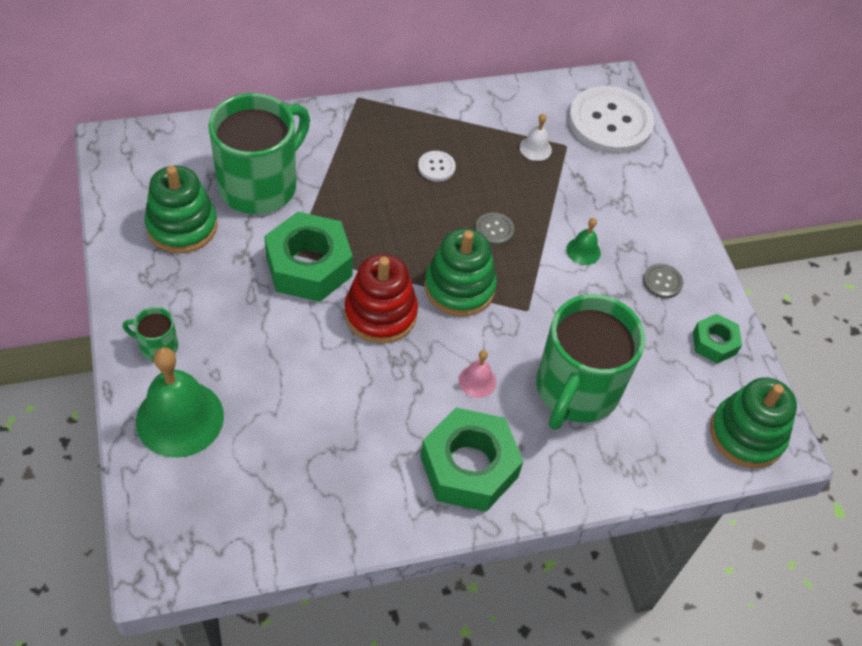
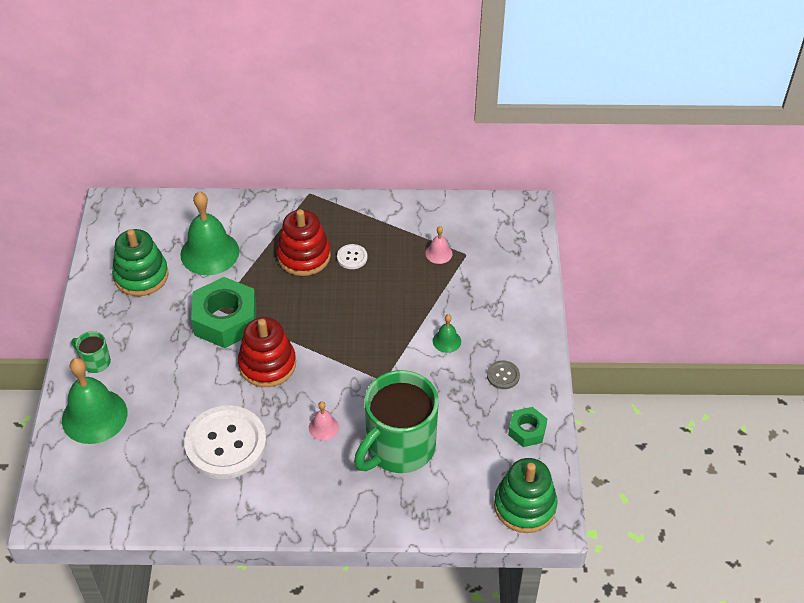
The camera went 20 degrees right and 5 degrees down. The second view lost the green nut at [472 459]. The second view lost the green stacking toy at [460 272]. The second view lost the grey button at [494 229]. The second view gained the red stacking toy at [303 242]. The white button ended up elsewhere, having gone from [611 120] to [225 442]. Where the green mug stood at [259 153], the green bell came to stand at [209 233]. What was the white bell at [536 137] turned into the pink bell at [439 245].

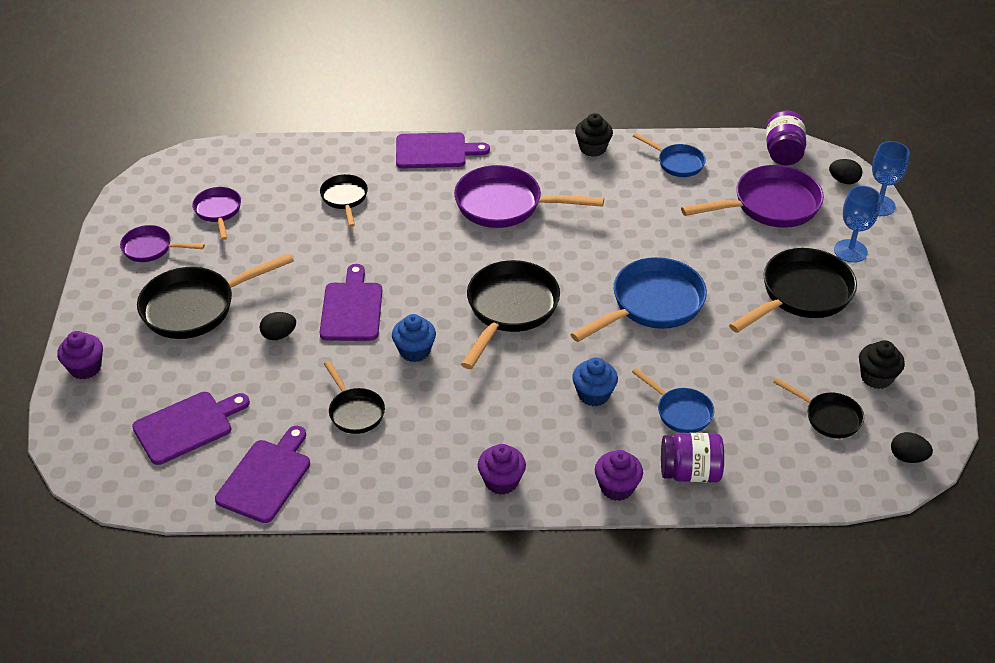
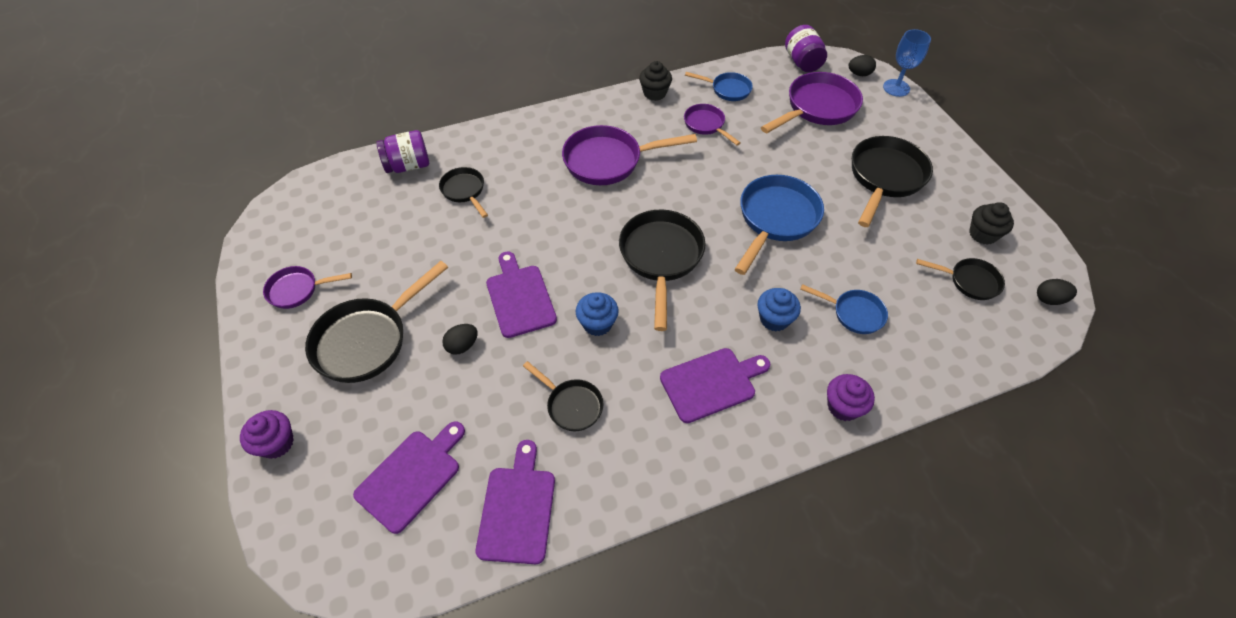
The camera went 20 degrees left and 10 degrees up. The second view lost the purple cupcake at [502 469]. The second view lost the blue goblet at [857 224]. The purple pan ended up elsewhere, having gone from [216 213] to [712 124]. The purple cutting board ended up elsewhere, having gone from [443 150] to [715 385]. The purple jar ended up elsewhere, having gone from [692 457] to [402 151].

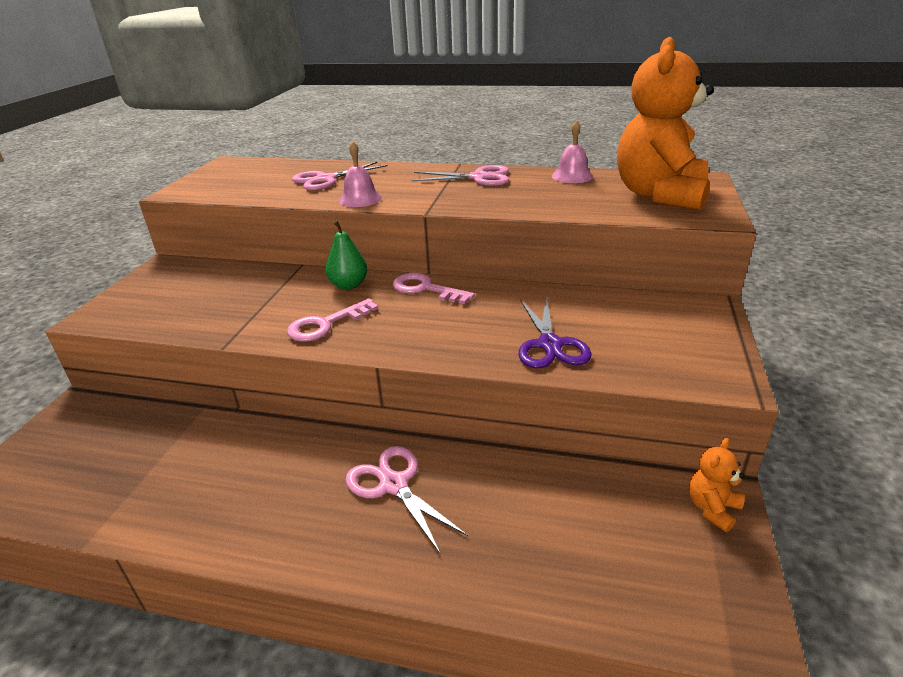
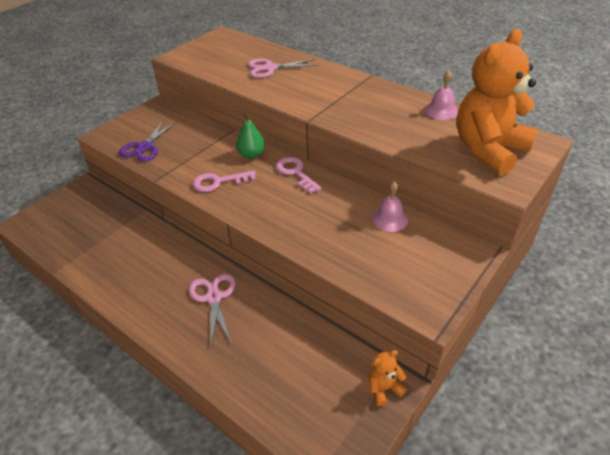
The camera went 25 degrees right and 10 degrees up. The second view lost the pink scissors at [460 175]. The pink bell ended up elsewhere, having gone from [360 174] to [390 207]. The purple scissors ended up elsewhere, having gone from [555 332] to [148 140].

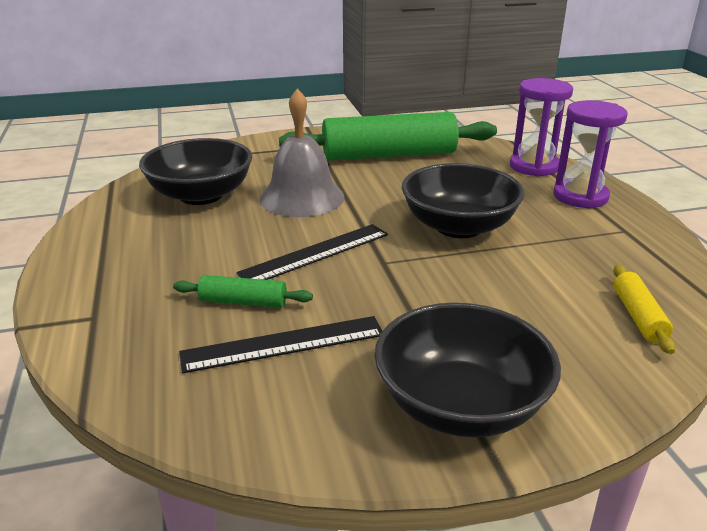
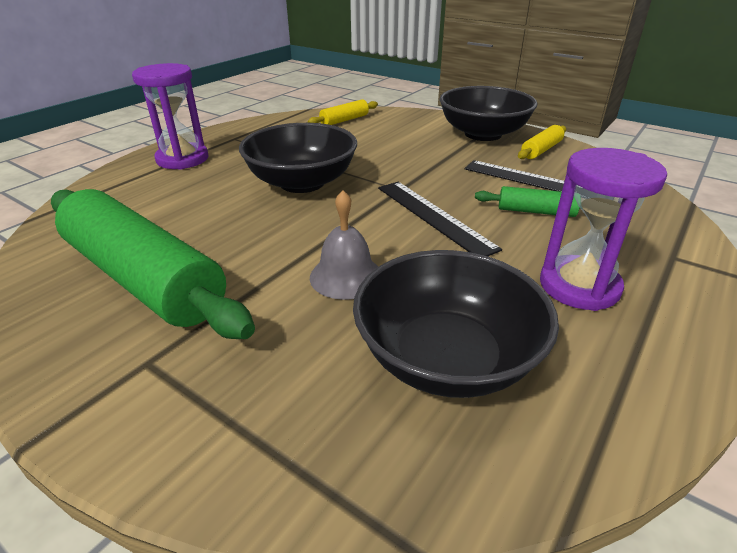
The camera went 130 degrees left and 5 degrees up. The second view gained the yellow rolling pin at [542 142]. The purple hourglass ended up elsewhere, having gone from [541 127] to [603 229]. The green rolling pin at [243 291] ended up facing another way, 45 degrees counterclockwise from before. The black ruler at [312 252] ended up facing another way, 45 degrees clockwise from before. The size of the grey bell at [301 152] changed by a factor of 0.62.

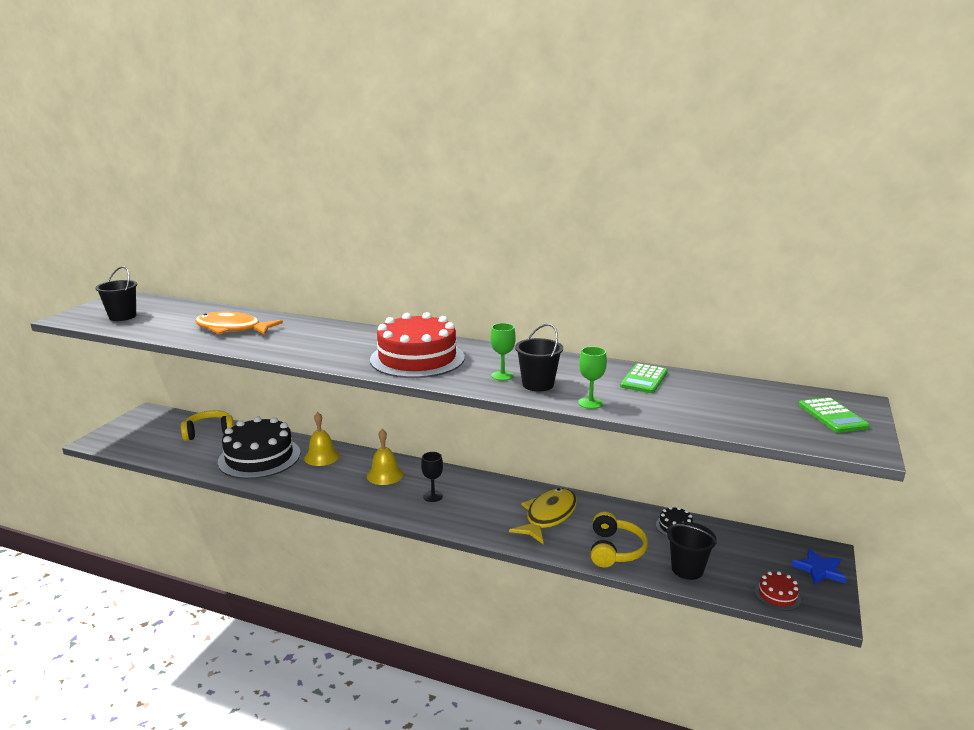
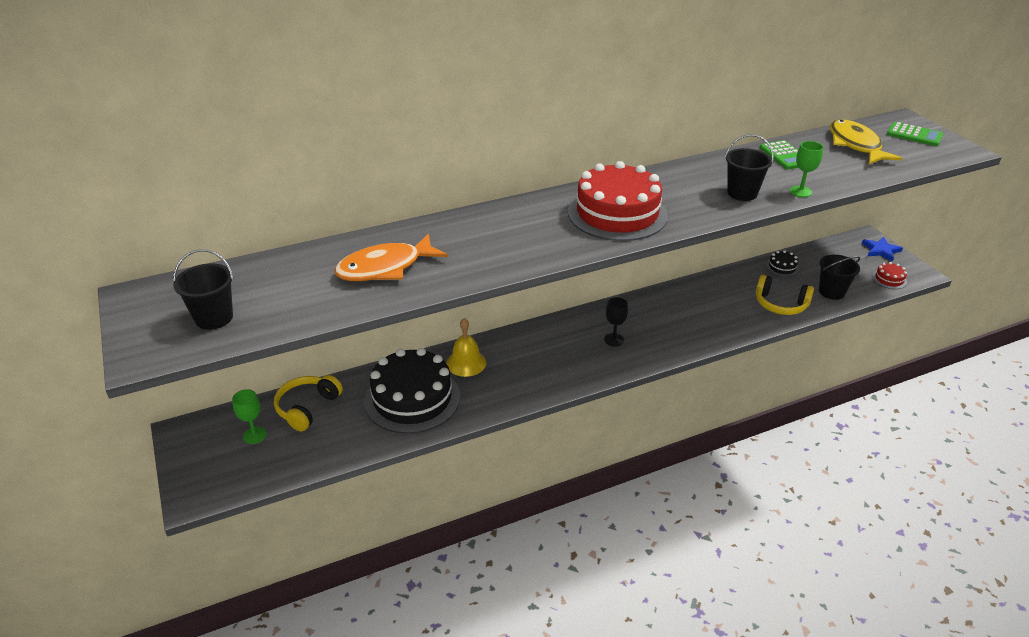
The camera went 45 degrees left and 15 degrees up. The second view lost the yellow bell at [385 457]. The green goblet ended up elsewhere, having gone from [503 352] to [249 416]. The yellow fish ended up elsewhere, having gone from [543 516] to [866 142]. The yellow headphones at [619 539] ended up facing another way, 150 degrees clockwise from before.

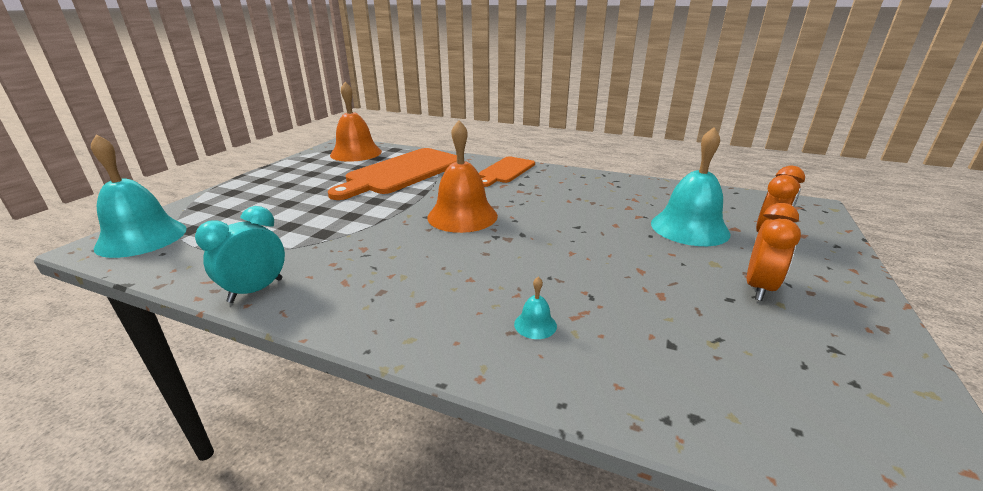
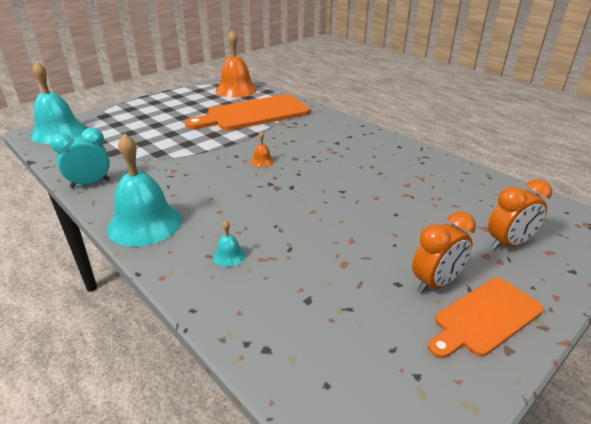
The camera went 25 degrees right and 5 degrees up. The orange cutting board ended up elsewhere, having gone from [507 171] to [486 318]. The turquoise bell ended up elsewhere, having gone from [691 186] to [144 190]. The size of the orange bell at [463 176] changed by a factor of 0.41.

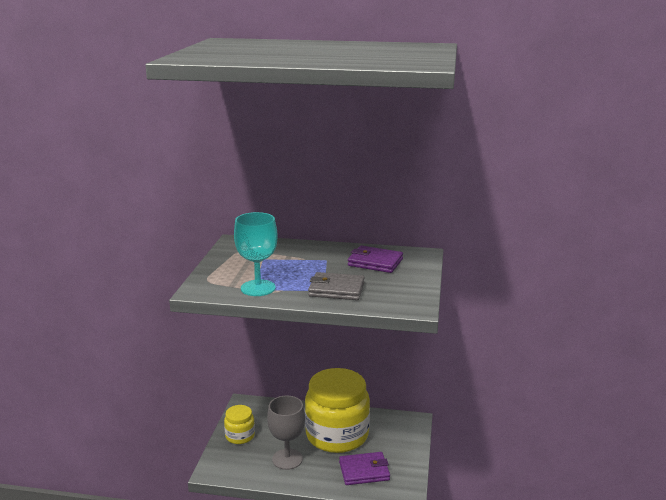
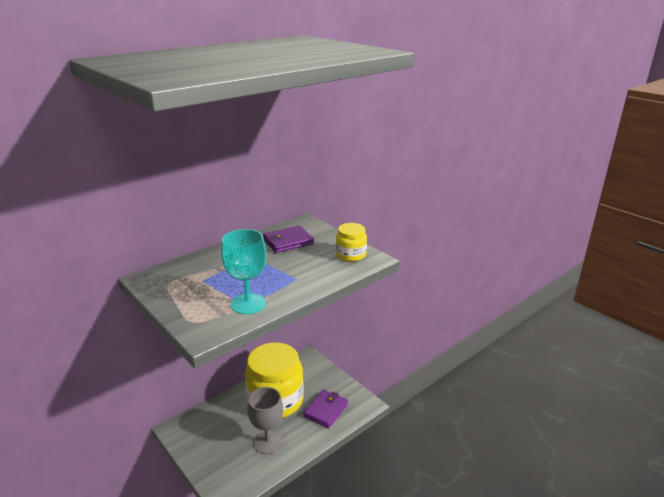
The camera went 50 degrees left and 5 degrees up. The second view lost the grey wallet at [336 286]. The yellow jar ended up elsewhere, having gone from [239 424] to [351 242].

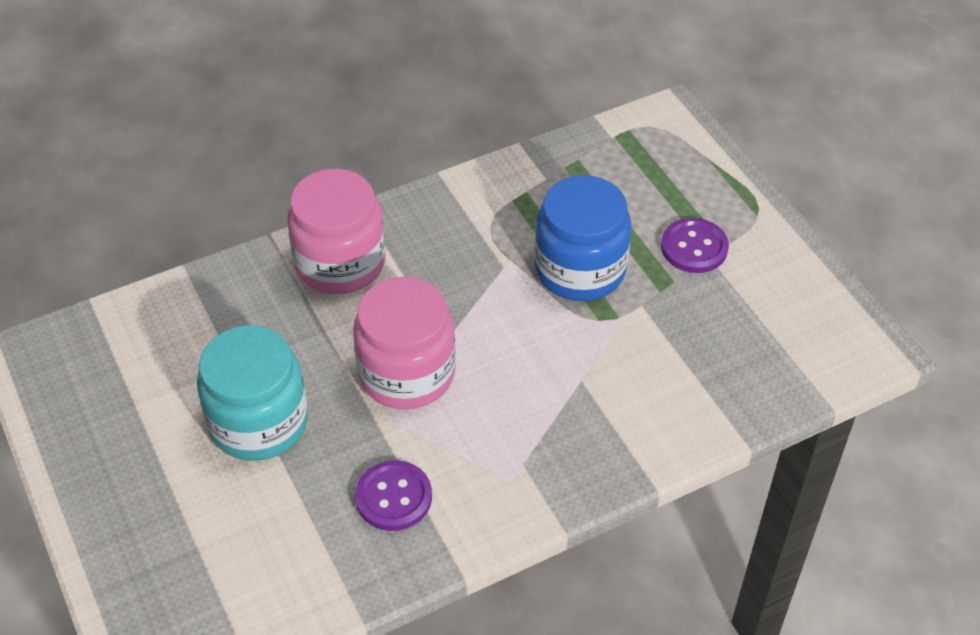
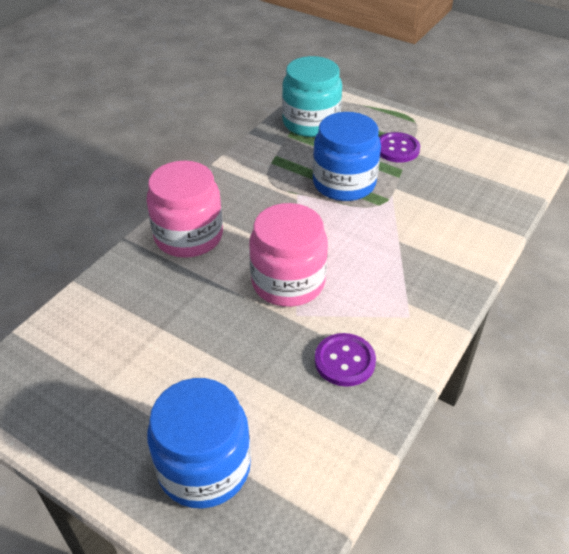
The camera went 30 degrees left and 5 degrees down. The second view gained the blue jar at [199 443]. The turquoise jar ended up elsewhere, having gone from [252 393] to [312 96].

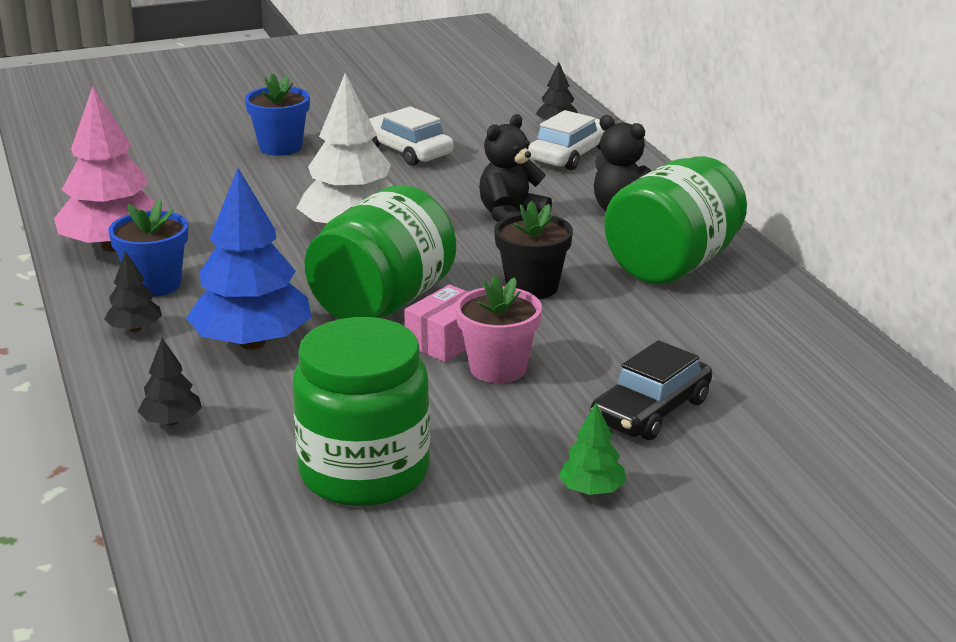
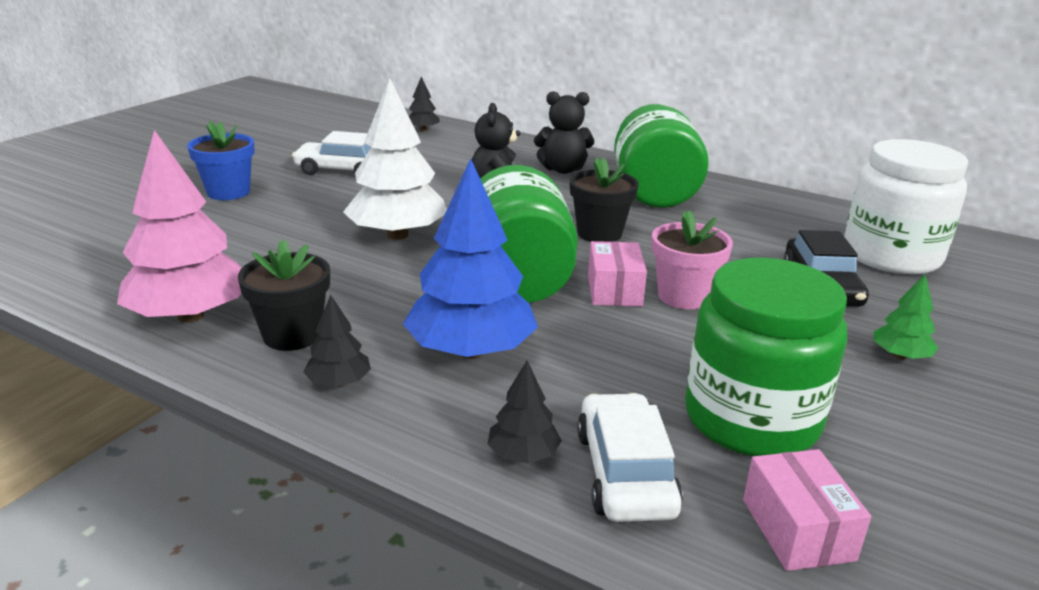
The camera went 40 degrees left and 0 degrees up. The second view gained the pink box at [807 510]. The second view gained the white jar at [906 207]. The white car ended up elsewhere, having gone from [566 140] to [630 457]. What was the blue flower pot at [148 248] turned into the black flower pot at [284 295].

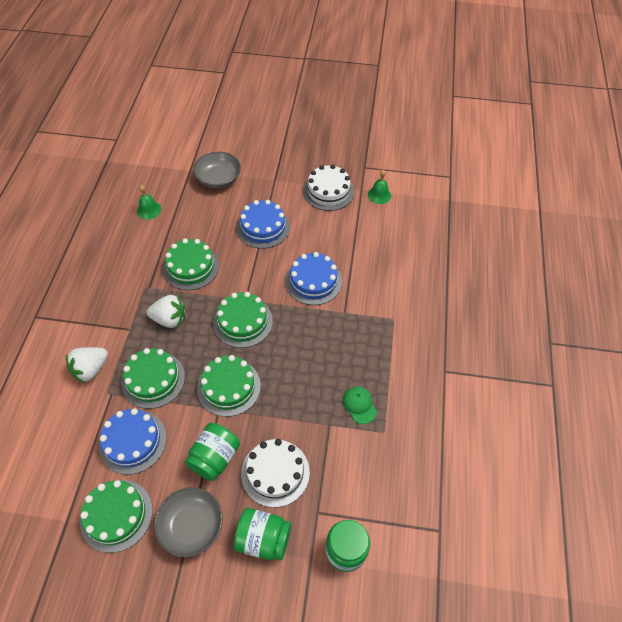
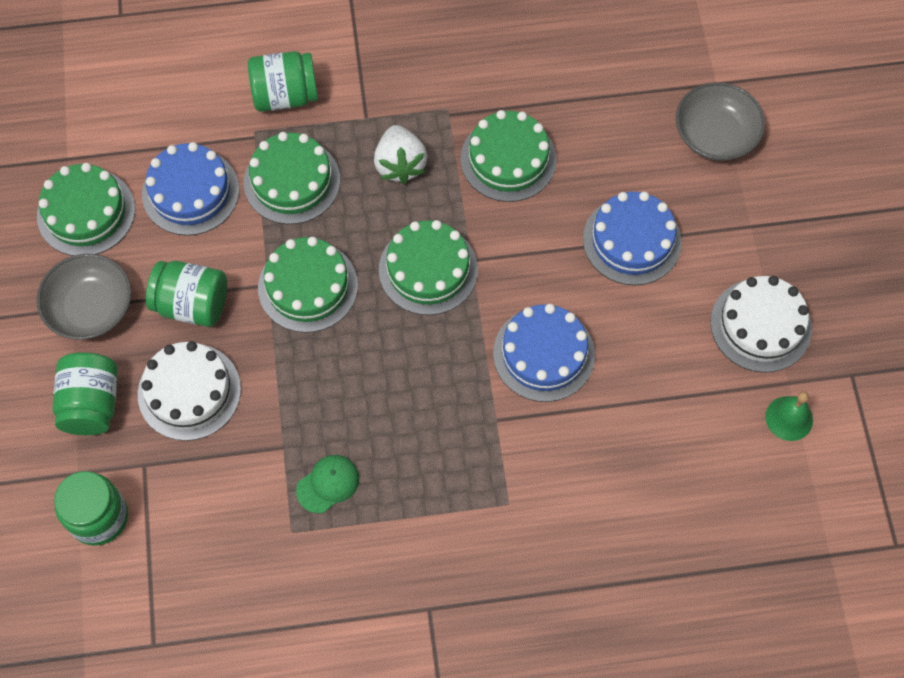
The camera went 75 degrees right and 10 degrees up. The second view lost the green bell at [149 202]. Where the white strawberry stood at [87 365], the green jar came to stand at [283 81].

